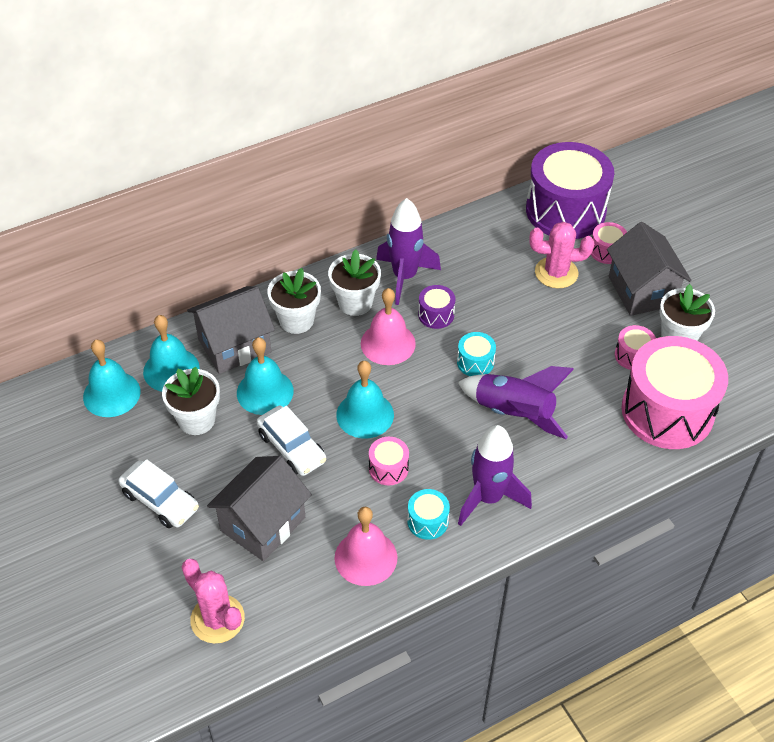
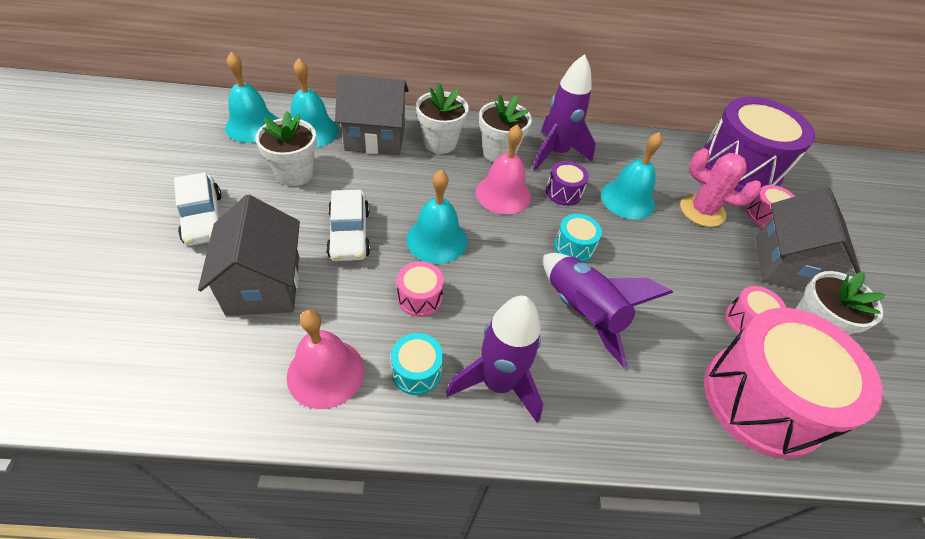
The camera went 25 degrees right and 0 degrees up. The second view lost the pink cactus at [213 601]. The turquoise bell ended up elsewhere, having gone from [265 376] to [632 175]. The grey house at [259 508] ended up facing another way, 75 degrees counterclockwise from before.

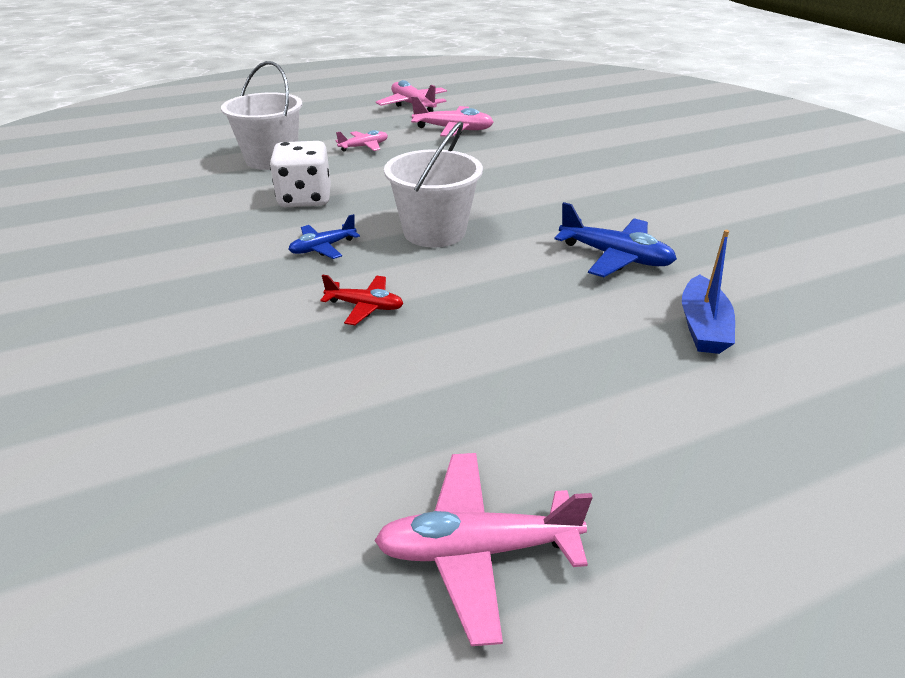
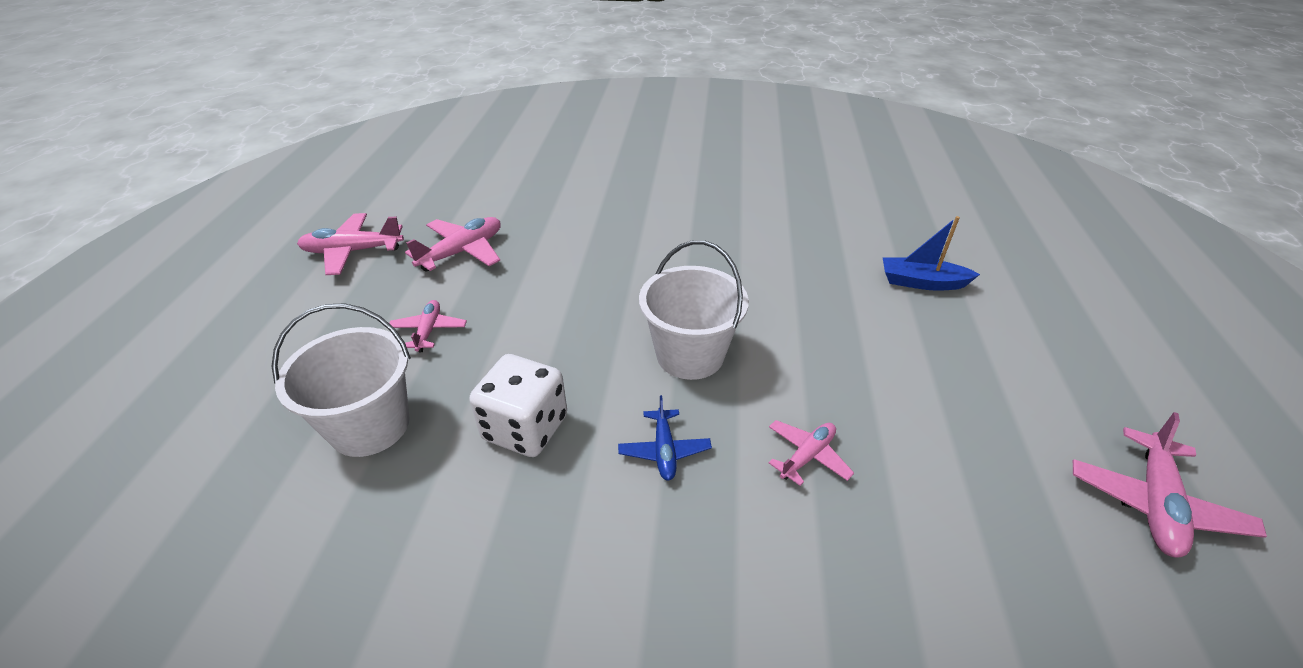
The camera went 60 degrees left and 5 degrees up. The second view lost the blue plane at [615 239]. What was the red plane at [362 299] turned into the pink plane at [811 453]. The blue boat at [708 292] ended up facing another way, 150 degrees clockwise from before.

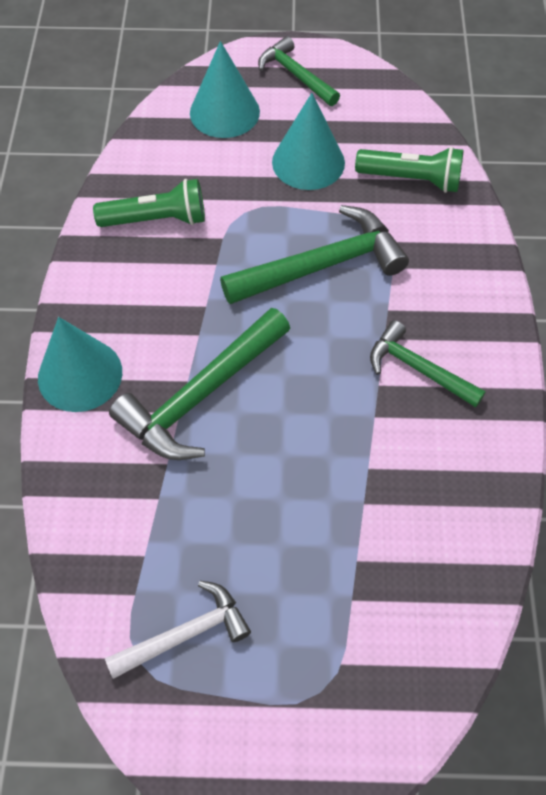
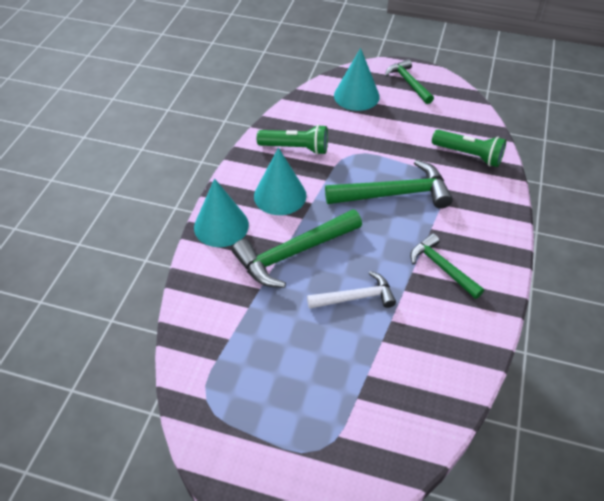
The camera went 15 degrees right and 10 degrees down. The white hammer ended up elsewhere, having gone from [178 630] to [351 290]. The turquoise cone ended up elsewhere, having gone from [308 141] to [280 181].

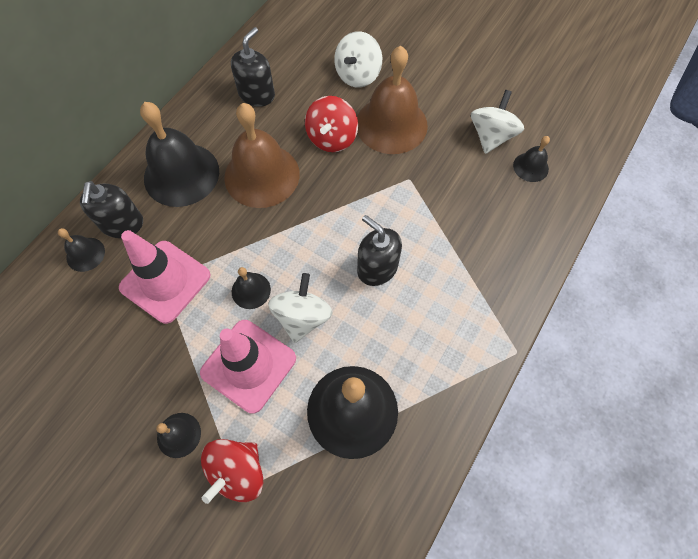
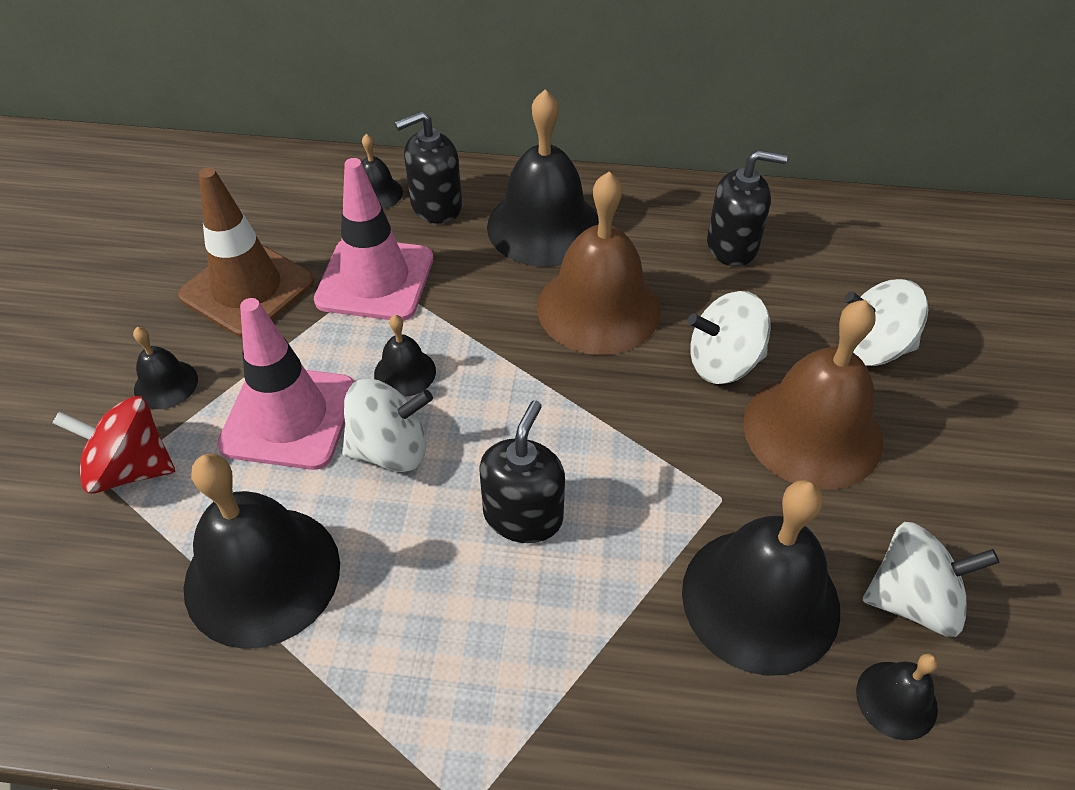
The camera went 65 degrees right and 15 degrees down. The second view gained the brown traffic cone at [246 252]. The second view gained the black bell at [761 578]. What was the red spinning top at [331 124] turned into the white spinning top at [729 337].

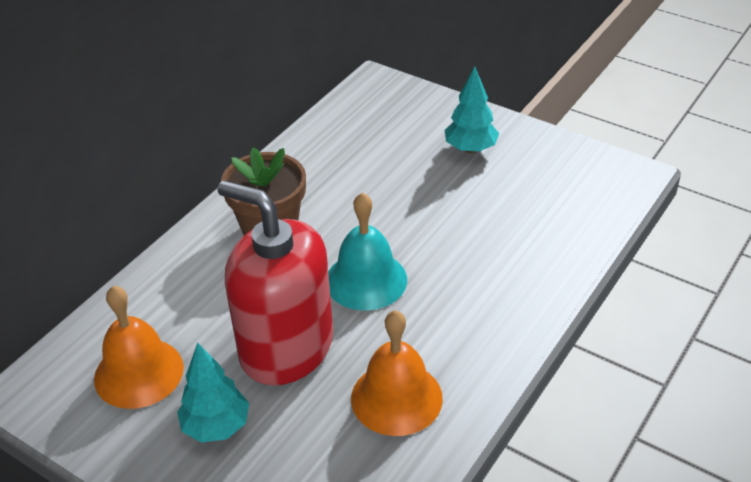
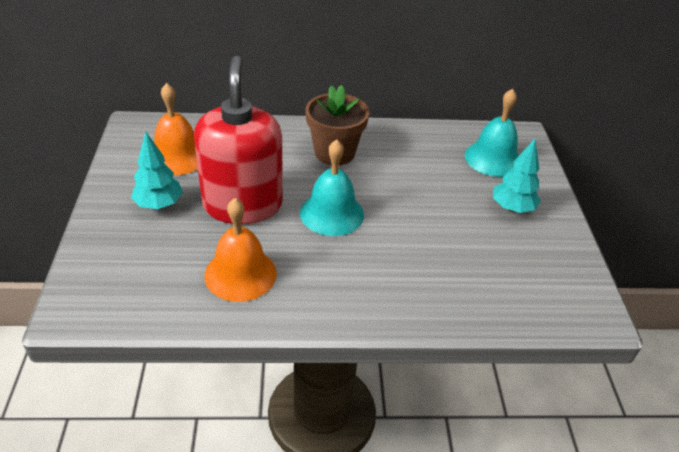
The camera went 50 degrees right and 0 degrees up. The second view gained the turquoise bell at [492 133].

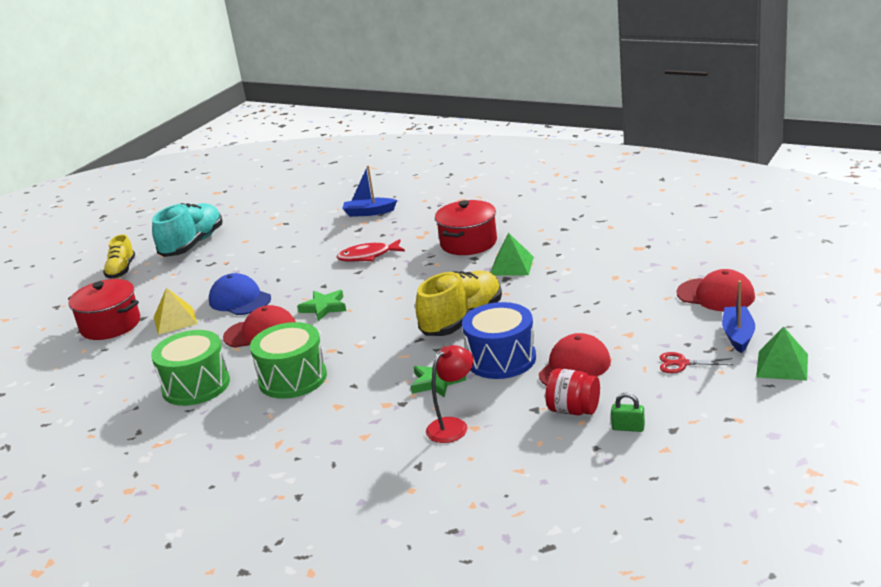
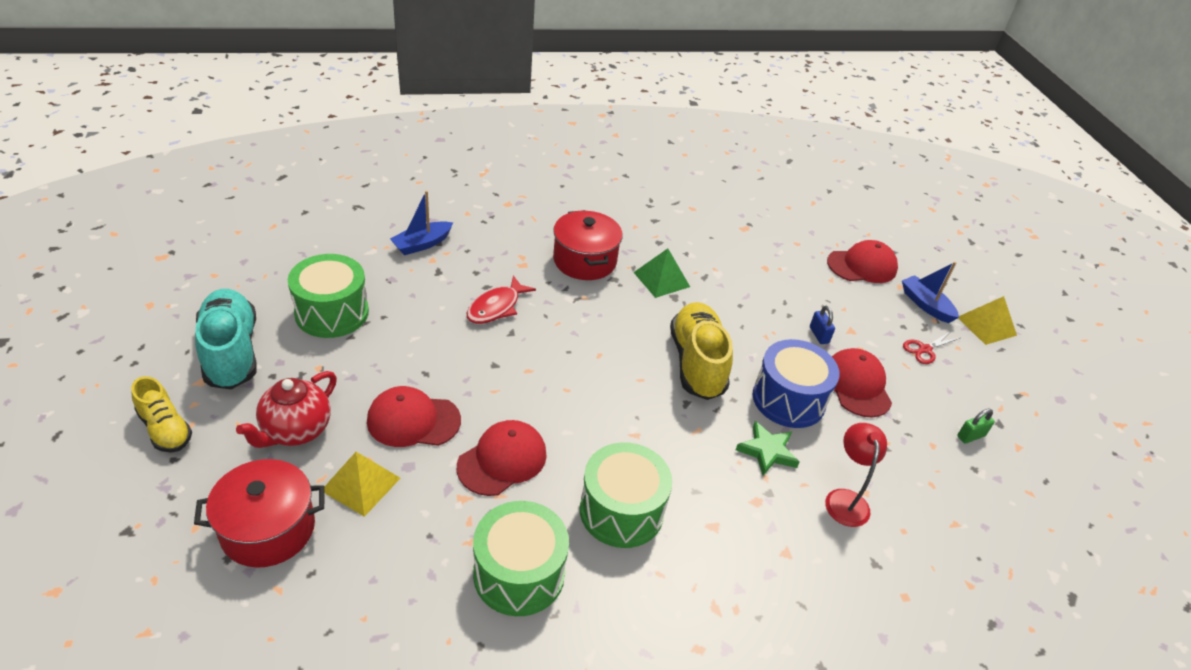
The camera went 50 degrees left and 15 degrees up. The second view lost the green star at [321 305]. The second view lost the red jar at [572 391]. The second view gained the red teapot at [286 409]. The second view gained the green drum at [328 296]. The second view gained the blue padlock at [822 325]. What was the blue cap at [240 294] turned into the red cap at [414 416]. What was the green pyramid at [782 353] turned into the yellow pyramid at [987 320].

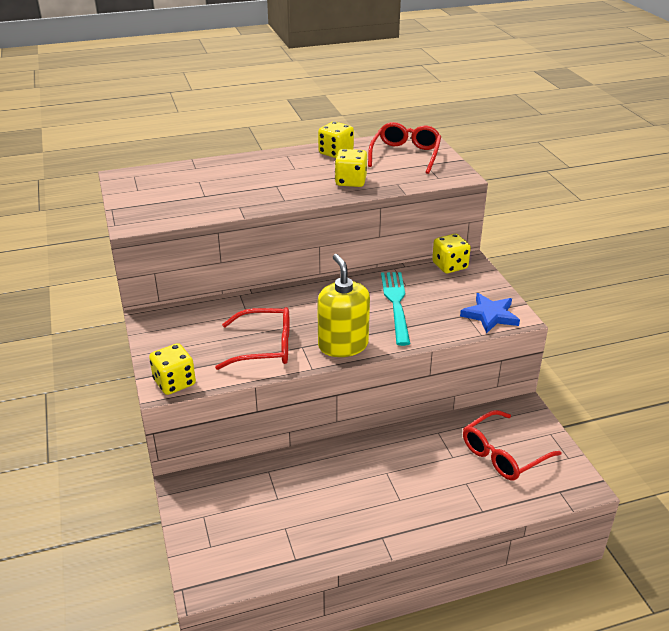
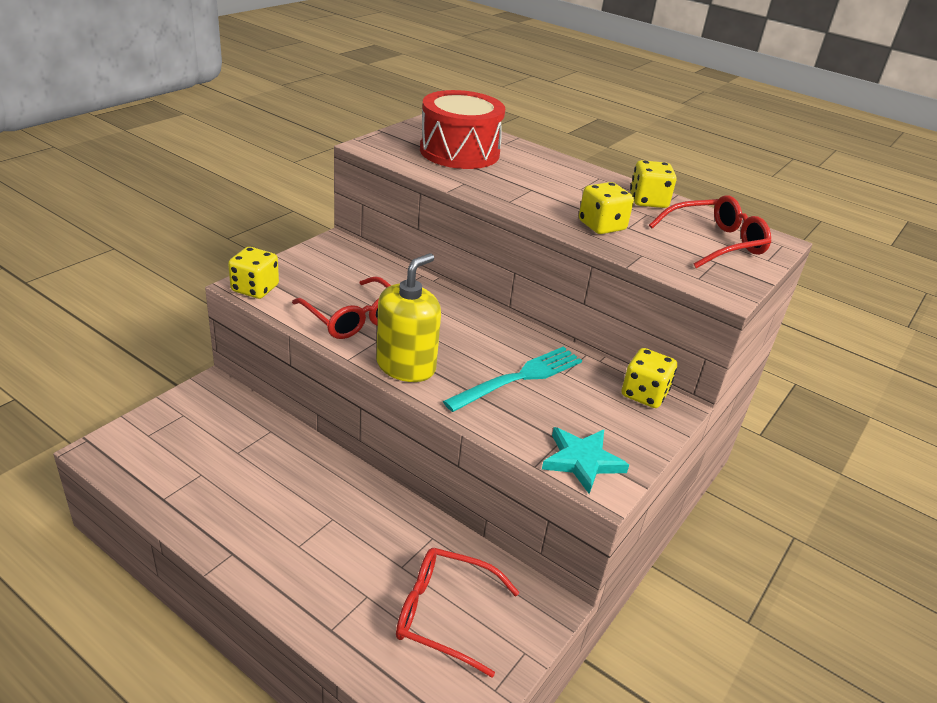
The camera went 50 degrees right and 0 degrees up. The second view gained the red drum at [462 129]. What was the blue star at [490 313] turned into the turquoise star at [585 460].

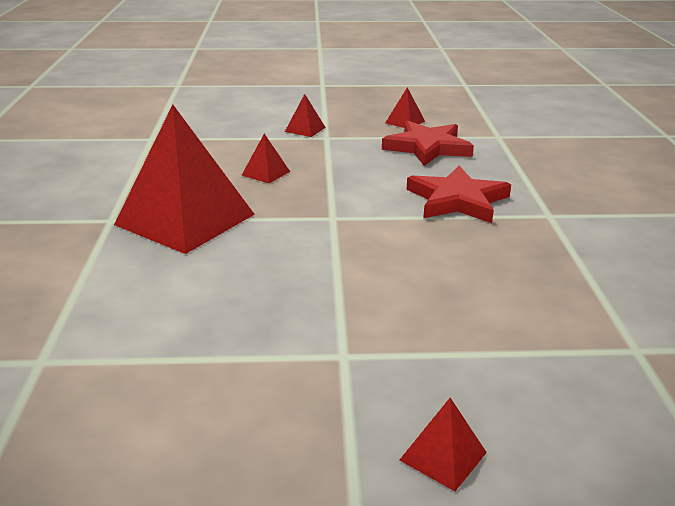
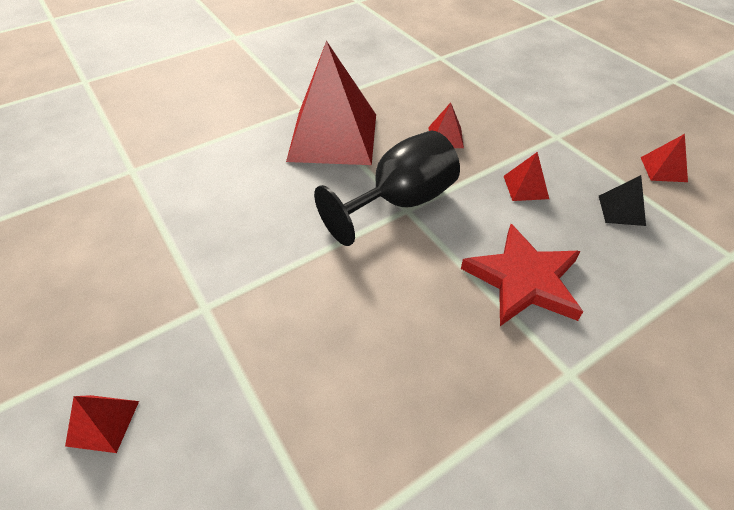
The camera went 60 degrees right and 20 degrees up. The second view gained the black goblet at [387 188]. The red pyramid ended up elsewhere, having gone from [305 115] to [526 176]. Where the red star stood at [428 143], the black pyramid came to stand at [622 200].

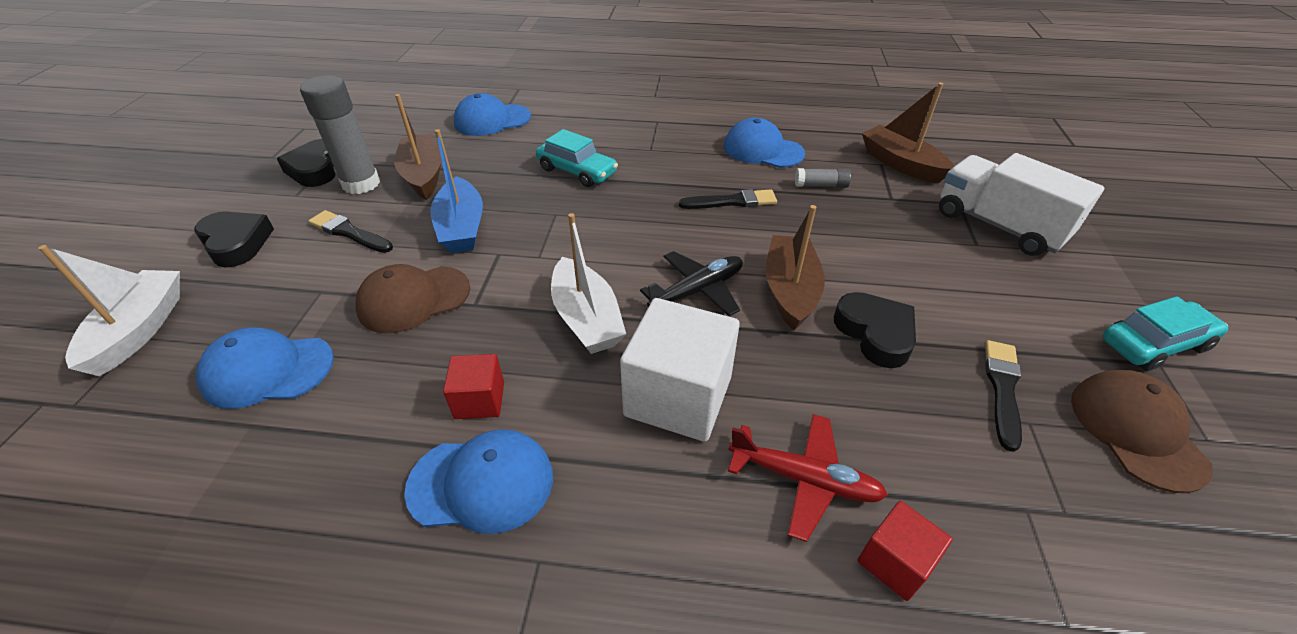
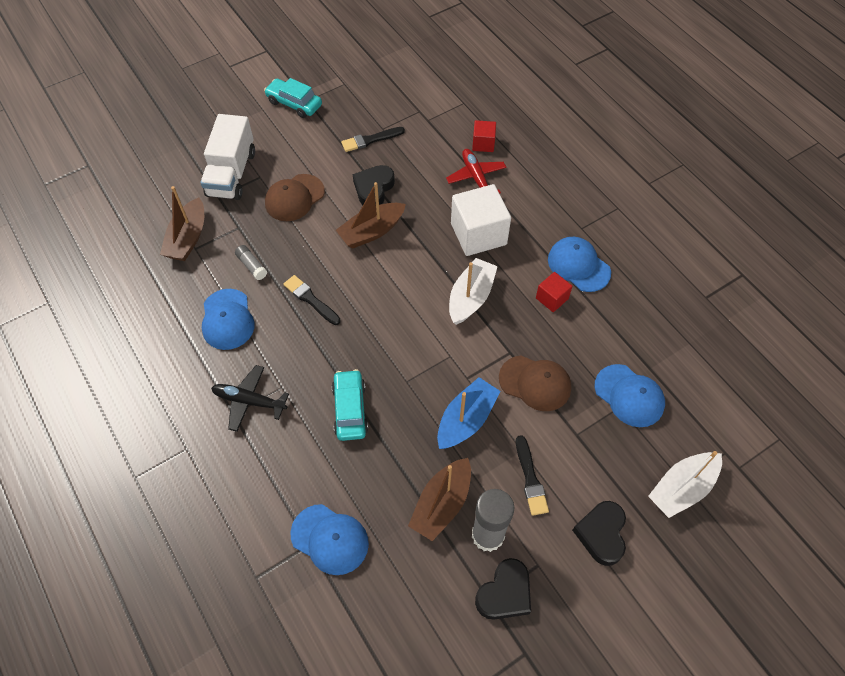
The camera went 130 degrees left and 15 degrees up. The black plane ended up elsewhere, having gone from [691 283] to [250 398]. The brown cap ended up elsewhere, having gone from [1142 431] to [295 197].

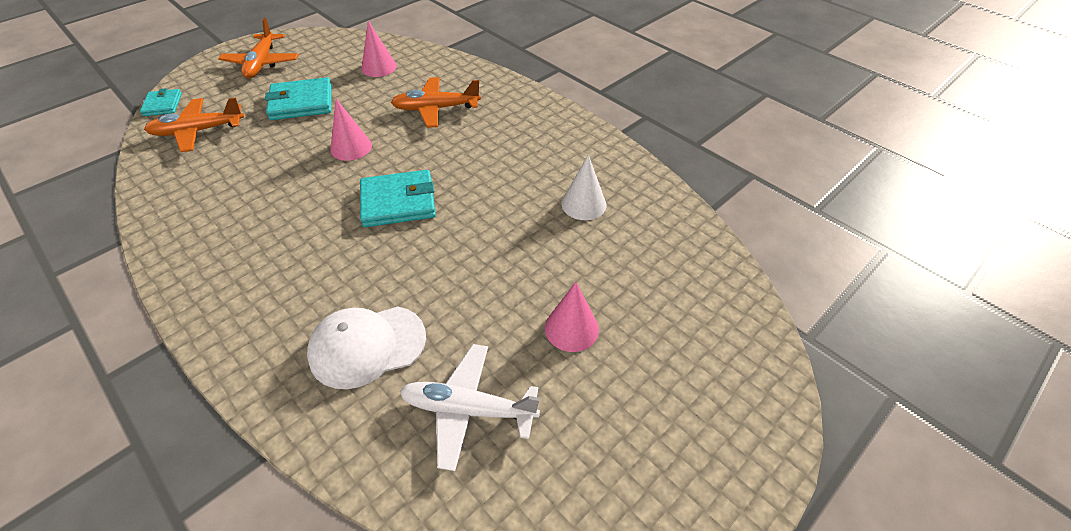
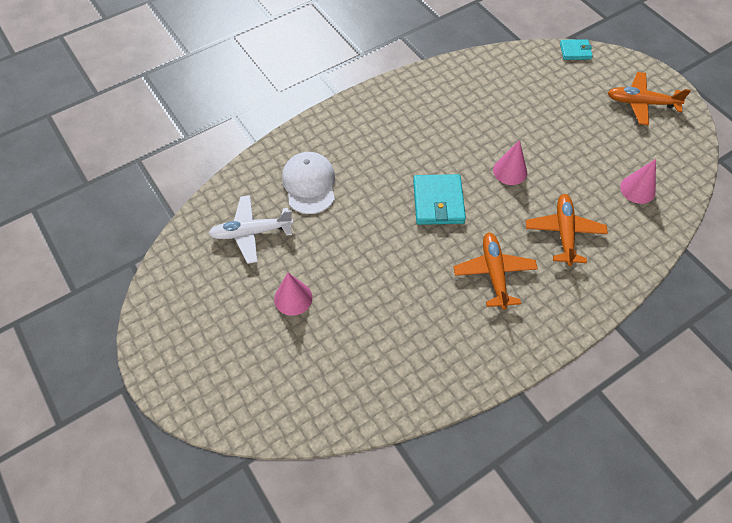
The camera went 100 degrees right and 10 degrees up. The second view lost the turquoise wallet at [298 98]. The second view lost the white cone at [583 187]. The orange plane ended up elsewhere, having gone from [194 124] to [495 271]. The white plane at [470 407] ended up facing another way, 120 degrees counterclockwise from before.

